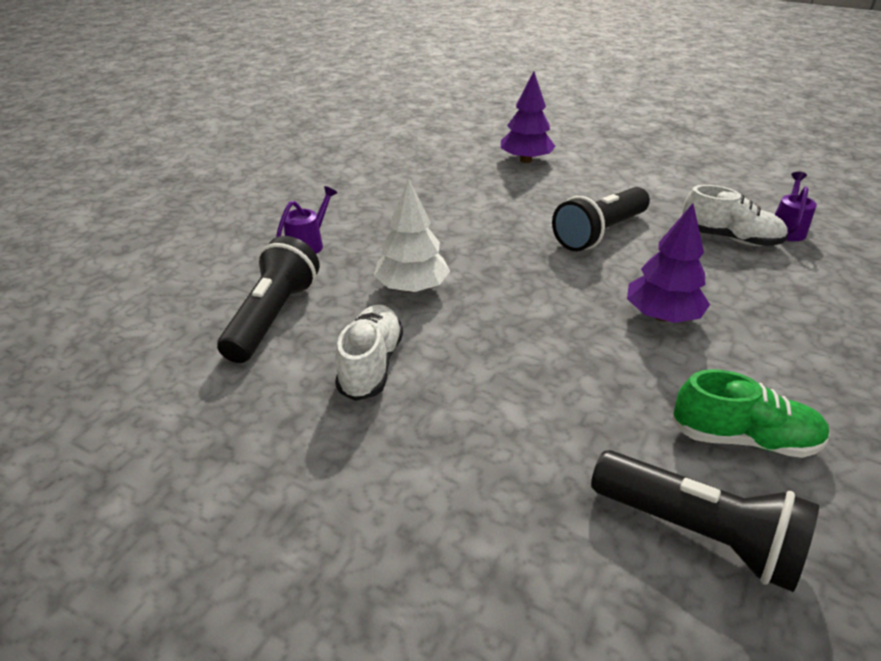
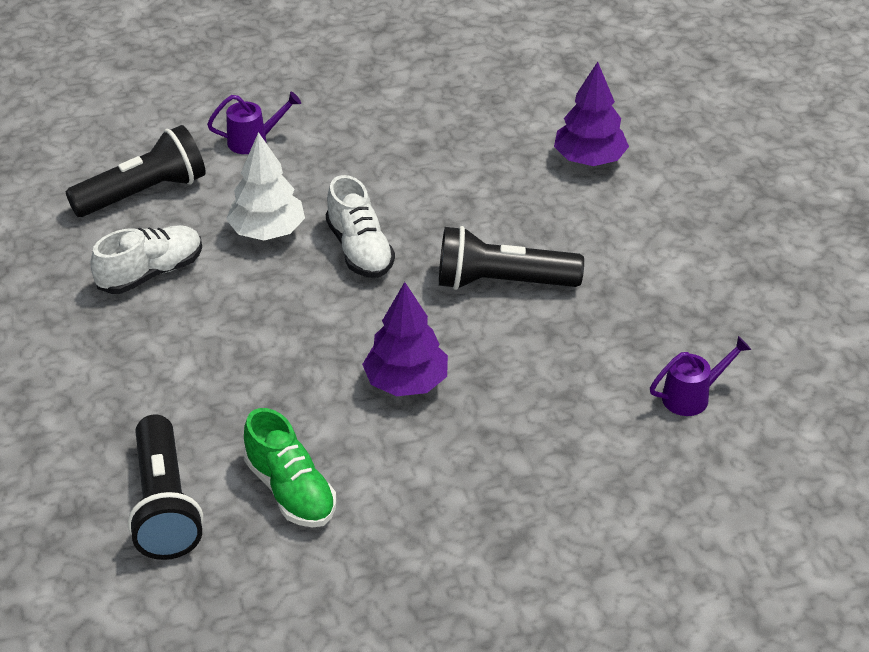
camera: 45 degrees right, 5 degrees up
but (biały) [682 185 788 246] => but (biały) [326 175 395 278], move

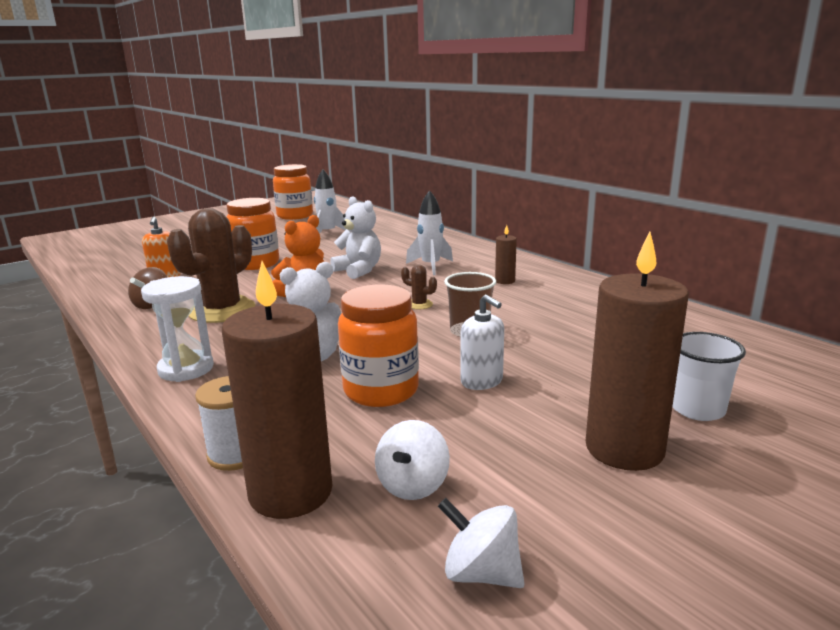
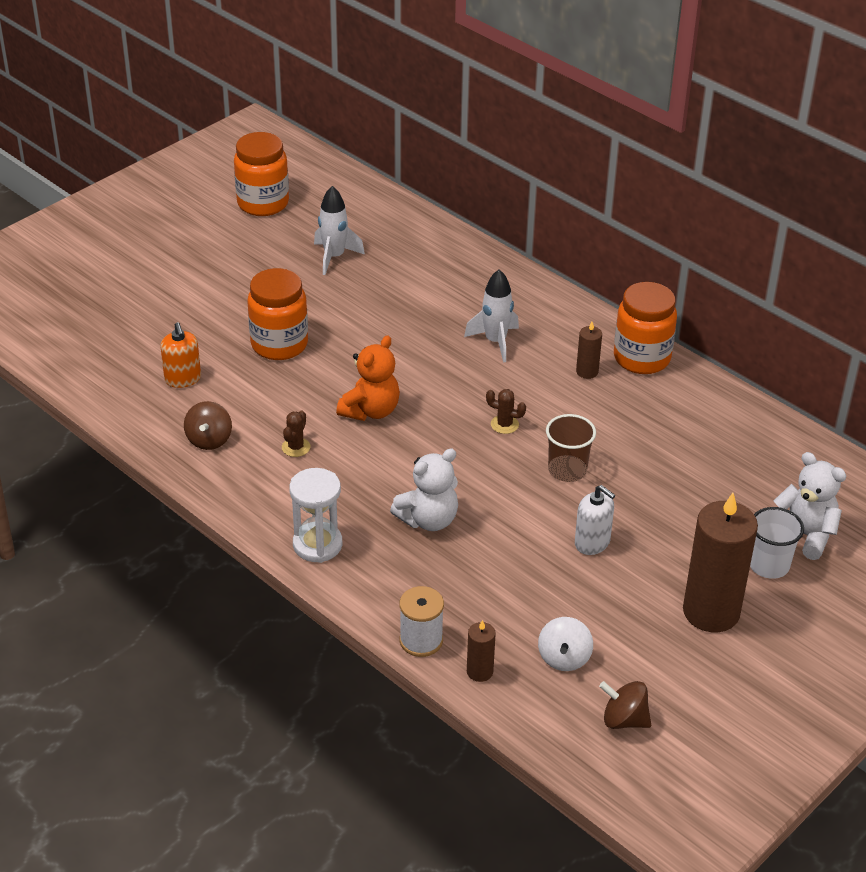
camera: 10 degrees left, 20 degrees up
kaktus (brązowy) [167 208 256 323] => kaktus (brązowy) [282 410 310 457], x0.41
świeca (brązowy) [222 261 332 519] => świeca (brązowy) [467 620 496 682], x0.45
bączek (biały) [438 498 525 588] => bączek (brązowy) [599 681 651 729]
słoik (pomarańczowy) [338 284 419 407] => słoik (pomarańczowy) [614 282 677 374], move
miś (biały) [330 196 381 279] => miś (biały) [774 452 847 560], move

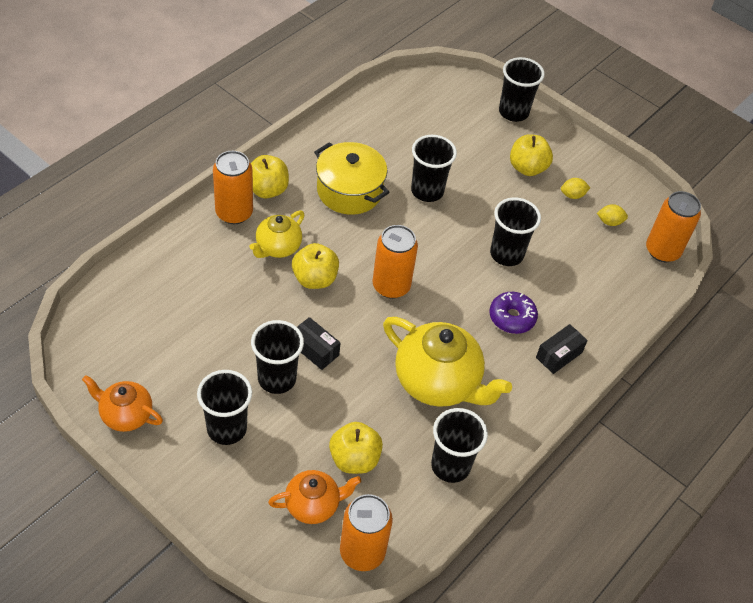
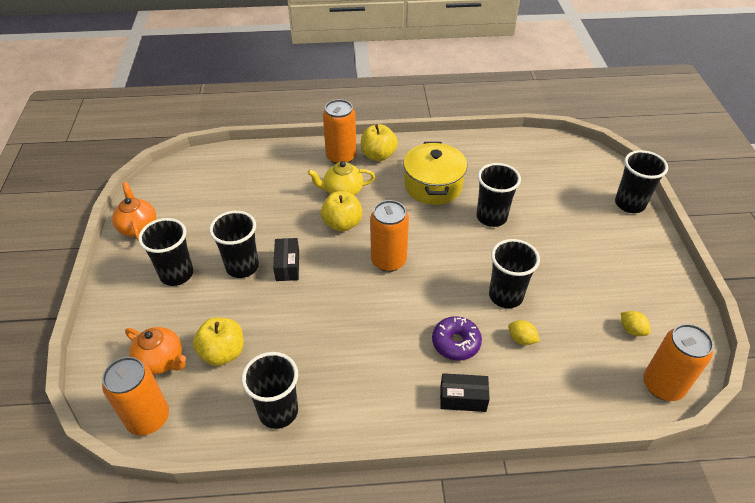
camera: 50 degrees right, 5 degrees down
cytryna (żółty) [561 178 590 199] => cytryna (żółty) [508 320 540 345], move
imbryk (żółty) [383 317 512 407] => nothing
jabłko (żółty) [510 135 553 176] => nothing

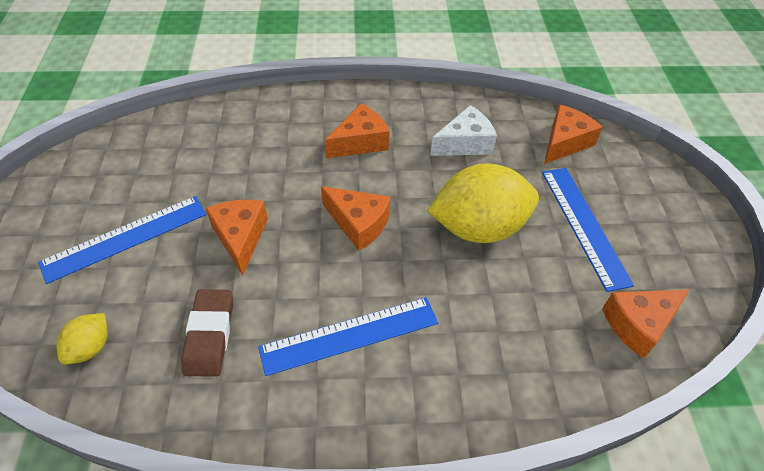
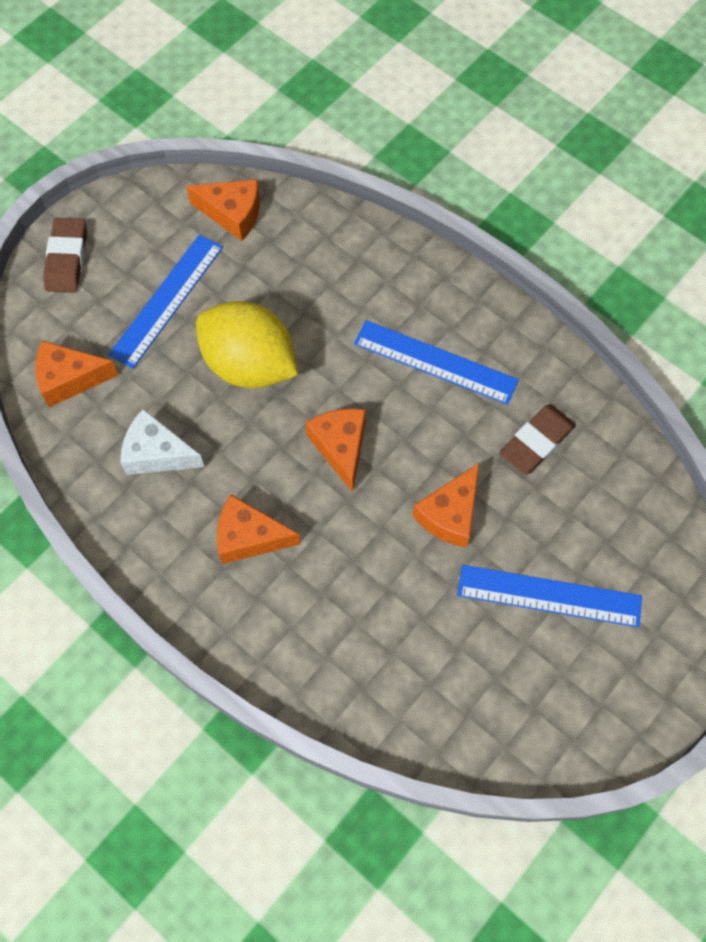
camera: 135 degrees left, 15 degrees up
nothing => gumka do mazania (brązowy) [43 218 87 293]
cytryna (żółty) [56 313 108 364] => nothing

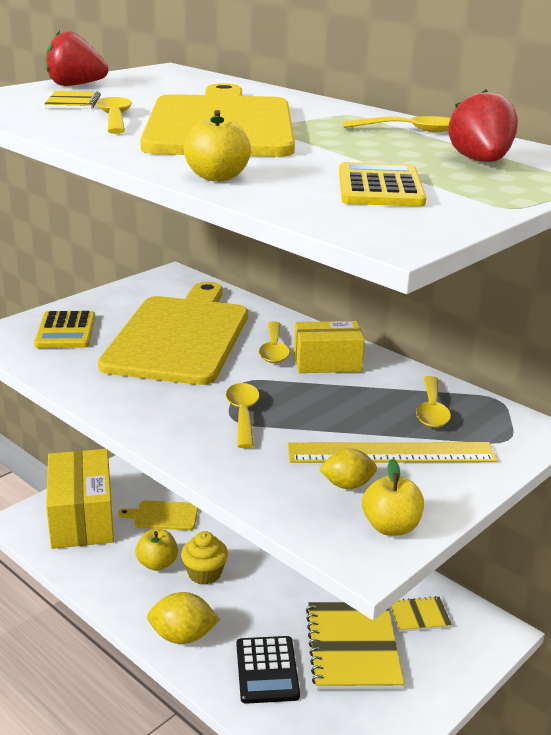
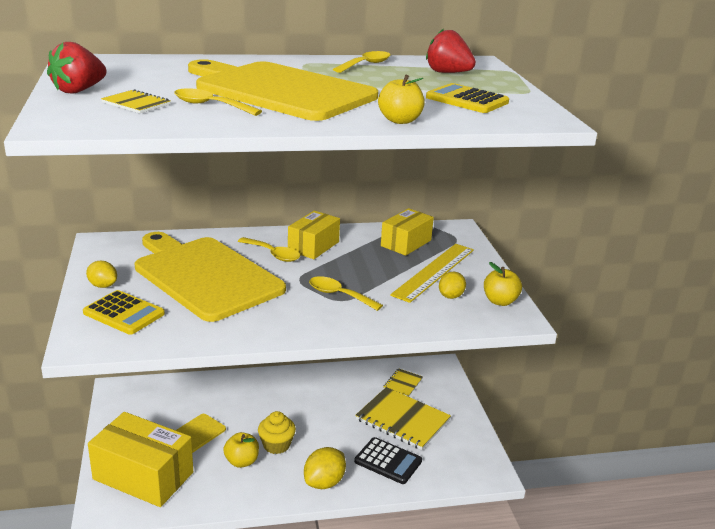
camera: 55 degrees left, 0 degrees up
nothing => cytryna (żółty) [86 261 117 288]
łyżka (żółty) [416 376 451 428] => pudełko (żółty) [381 208 434 256]

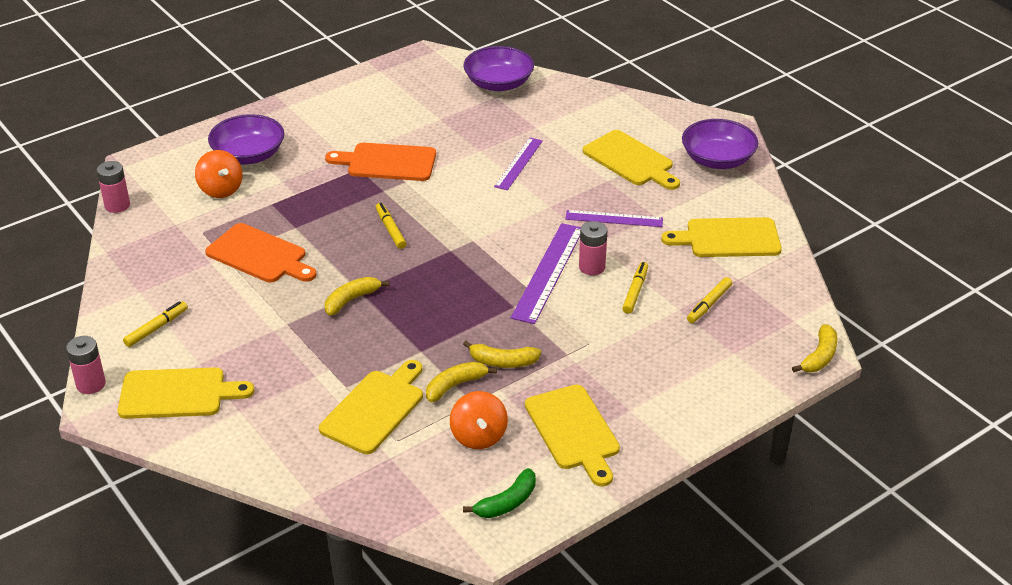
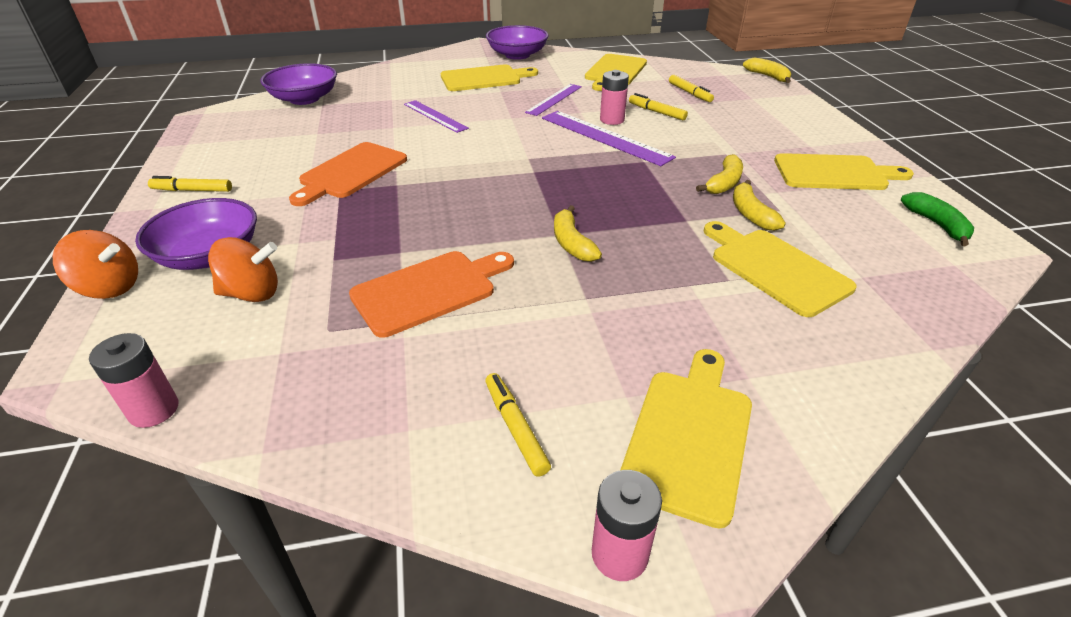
camera: 65 degrees left, 0 degrees up
bączek (pomarańczowy) [450 391 508 449] => bączek (pomarańczowy) [53 230 138 299], move
flamaster (żółty) [376 203 406 249] => flamaster (żółty) [148 176 232 192], move

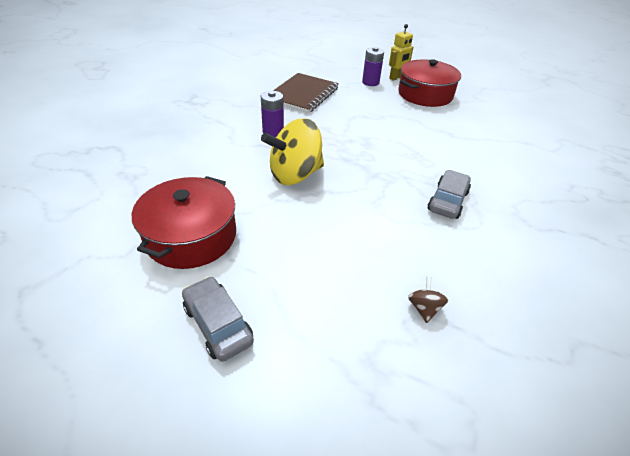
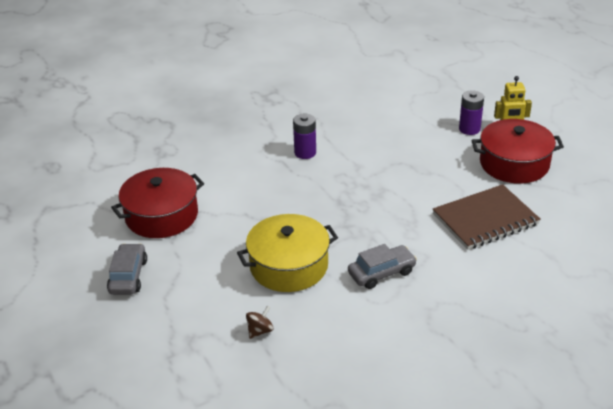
camera: 40 degrees right, 5 degrees down
nothing => garnek (żółty) [237 214 338 292]
zeszyt (brązowy) [273 73 339 113] => zeszyt (brązowy) [433 184 541 250], move
bączek (żółty) [261 118 324 185] => nothing

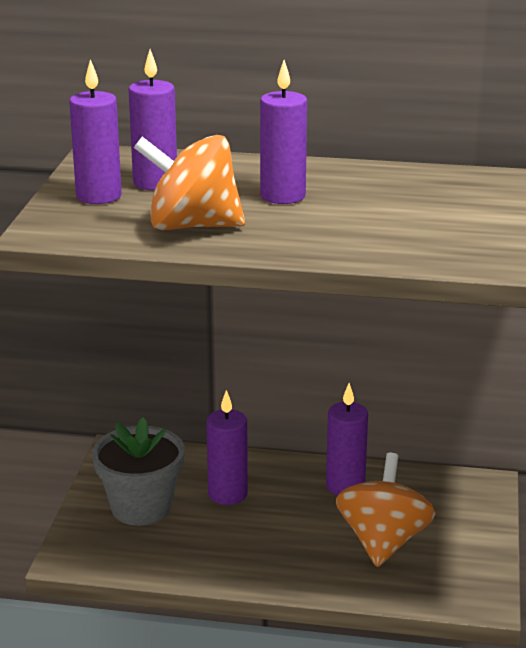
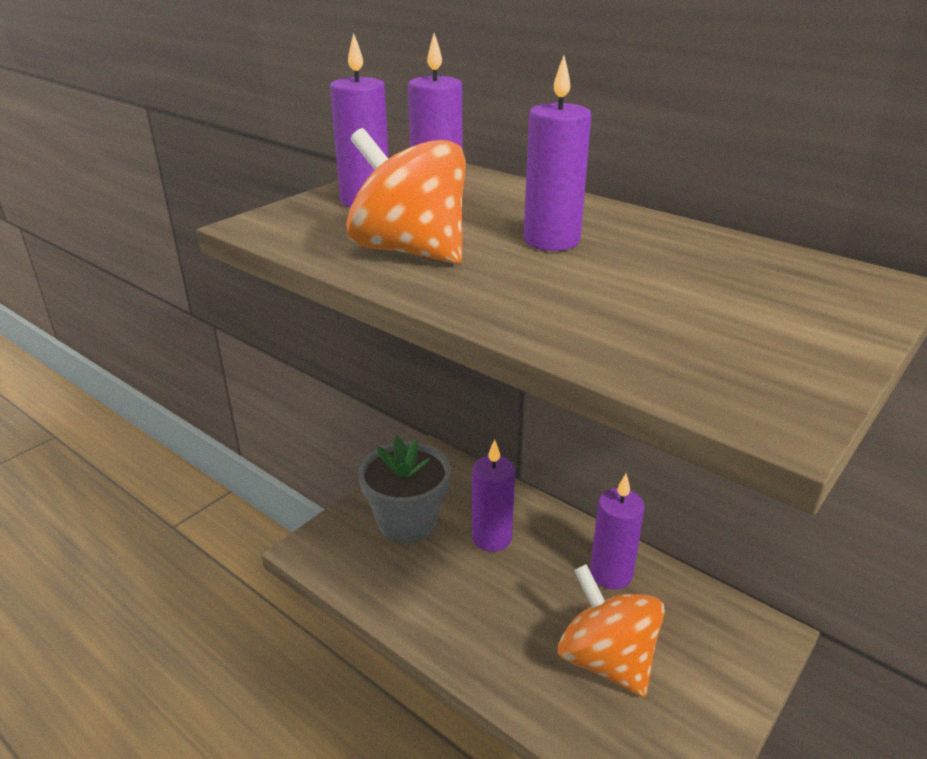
camera: 30 degrees right, 5 degrees up
bączek (pomarańczowy) [336 453 436 567] => bączek (pomarańczowy) [558 564 665 697], 75 degrees counterclockwise

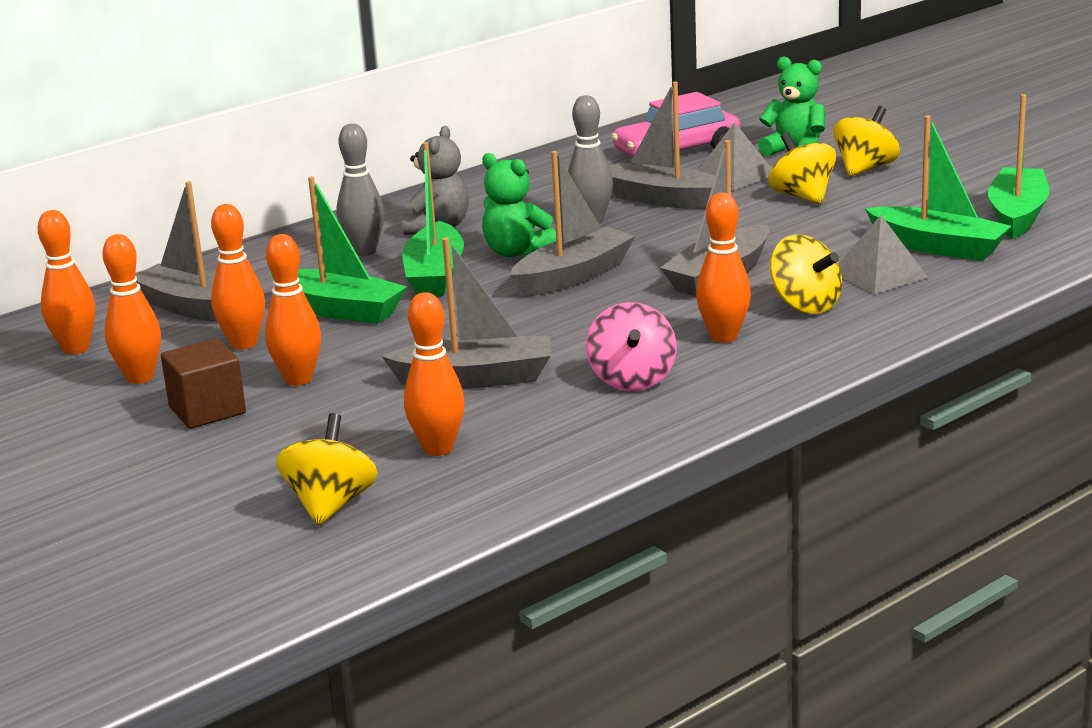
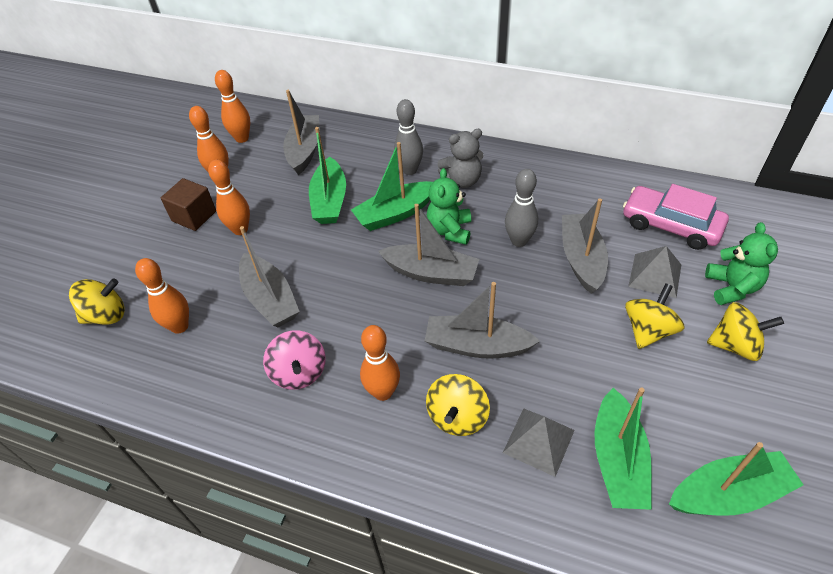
camera: 60 degrees right, 25 degrees up
bączek (różowy) [586 302 677 391] => bączek (różowy) [263 330 326 390], 75 degrees counterclockwise
kręgiel (pomarańczowy) [211 204 265 350] => nothing

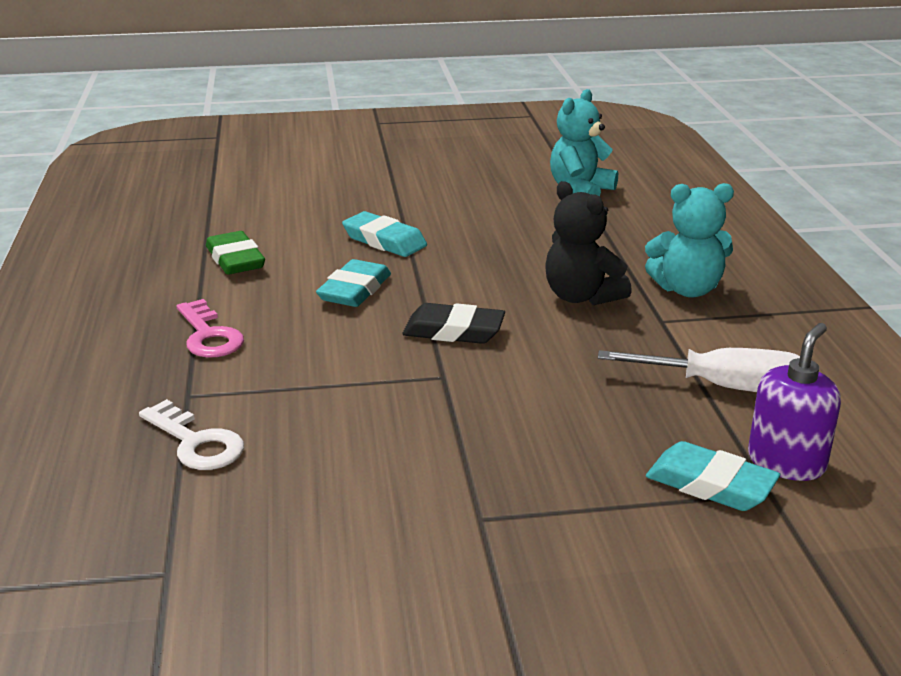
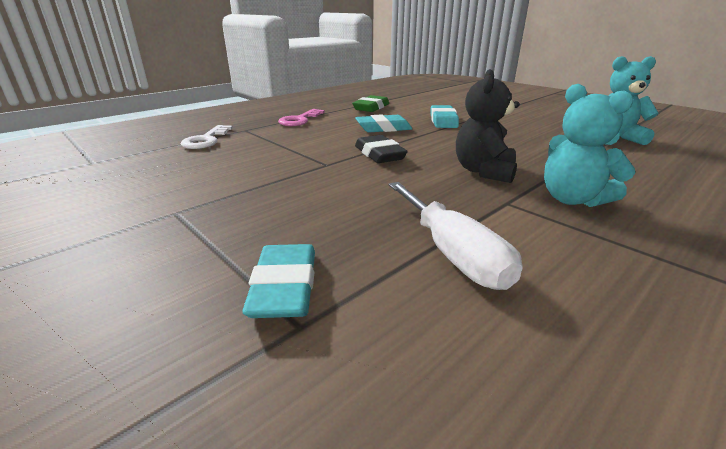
camera: 55 degrees right, 0 degrees up
dozownik mydła (fioletowy) [748 323 841 481] => nothing

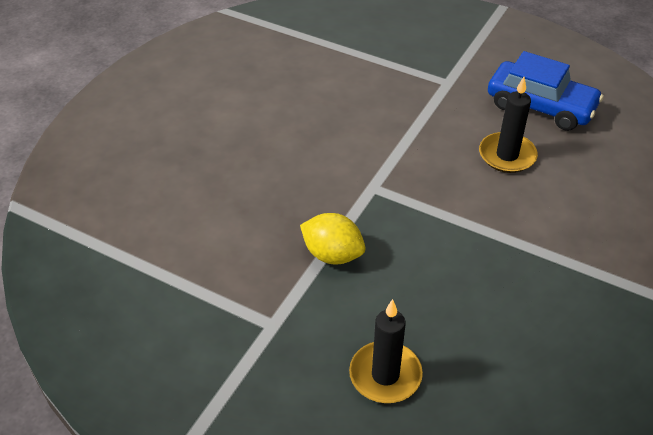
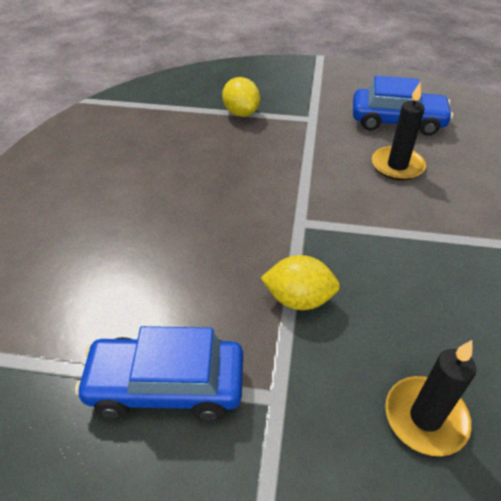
camera: 20 degrees left, 0 degrees up
nothing => samochód (niebieski) [75 326 243 421]
nothing => cytryna (żółty) [222 77 260 117]

